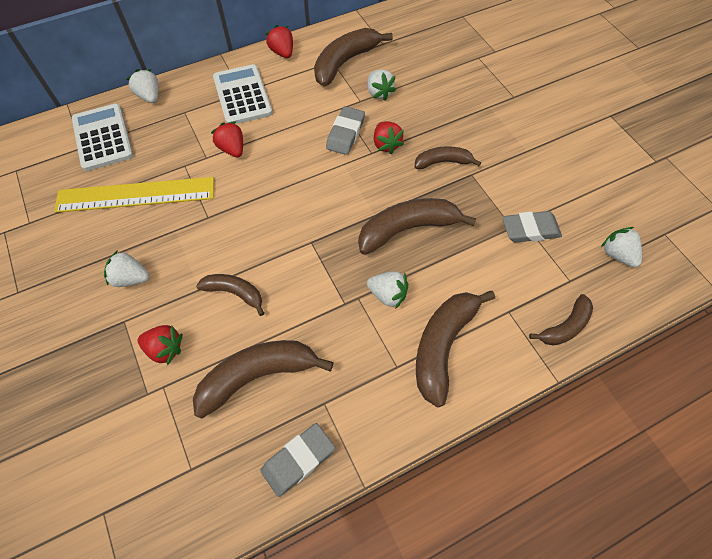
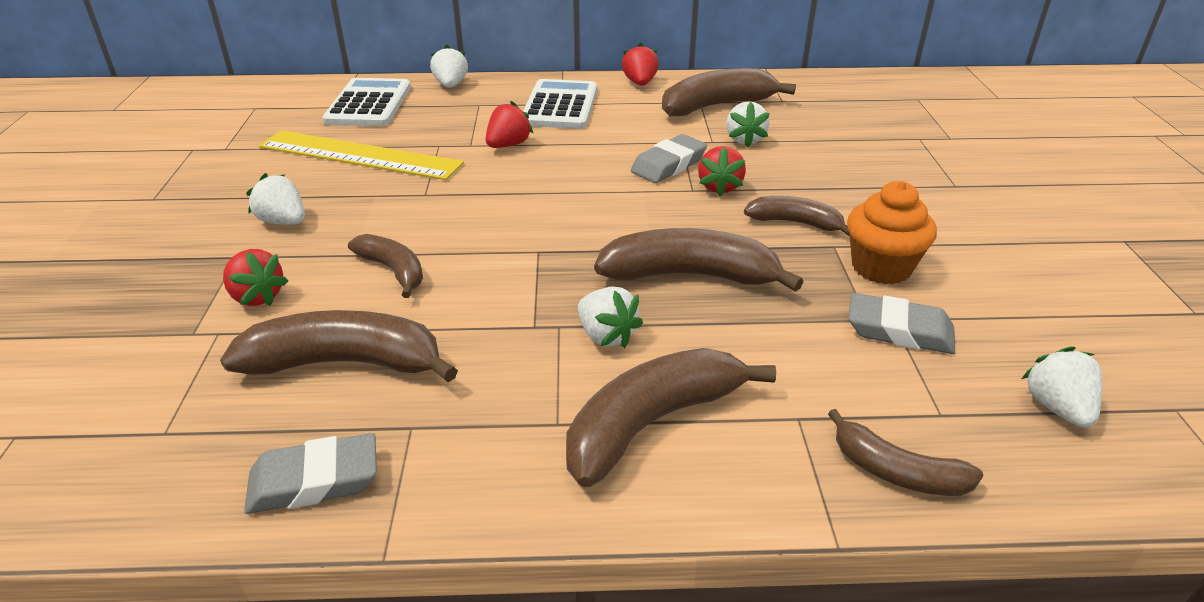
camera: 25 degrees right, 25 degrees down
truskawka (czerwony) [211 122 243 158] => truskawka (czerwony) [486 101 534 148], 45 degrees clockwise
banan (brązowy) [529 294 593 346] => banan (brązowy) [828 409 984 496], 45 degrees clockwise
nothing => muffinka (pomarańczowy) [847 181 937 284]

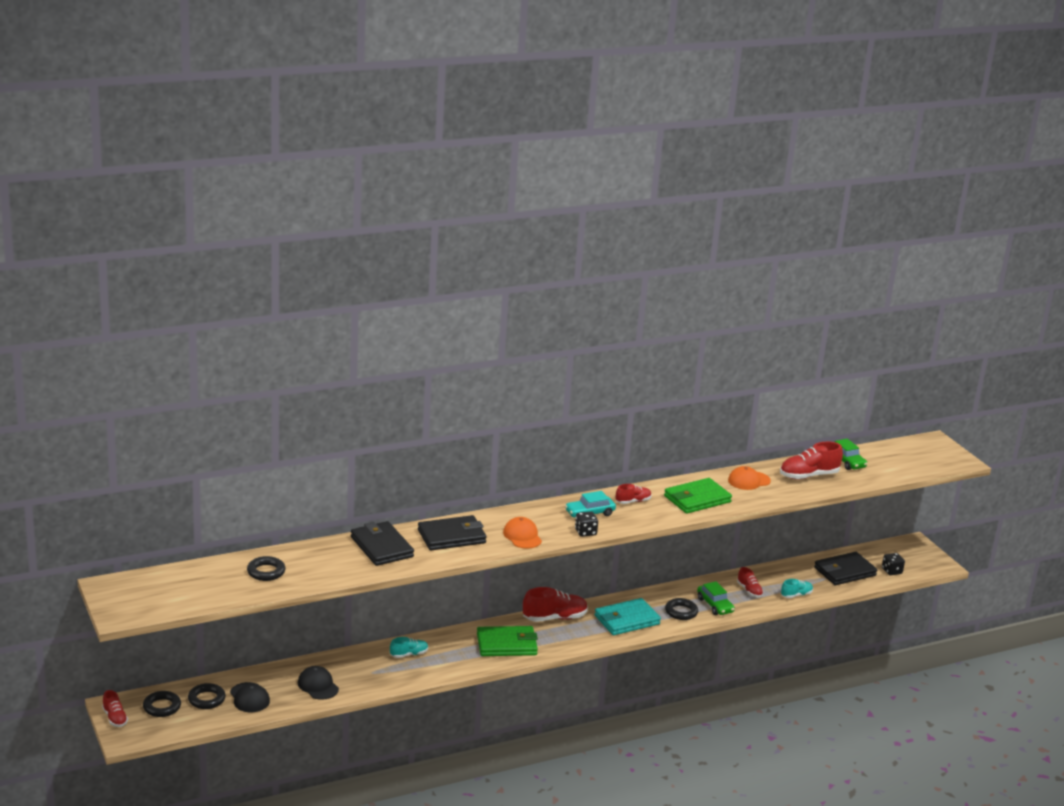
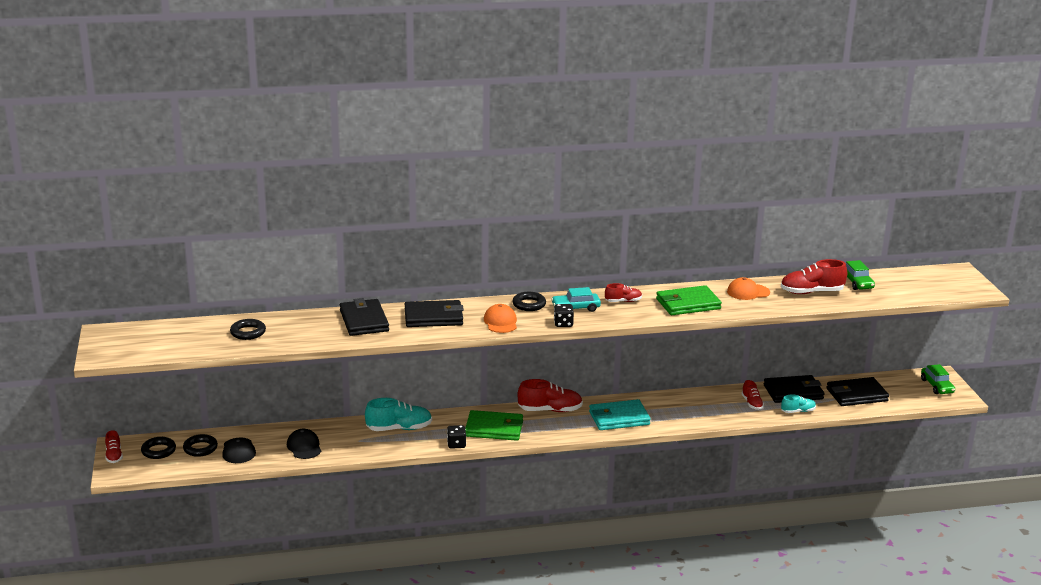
camera: 15 degrees right, 0 degrees up
but (turkusowy) [390 637 428 658] => but (turkusowy) [365 398 432 431], x1.75
kostka do gry (czarny) [882 553 905 575] => kostka do gry (czarny) [447 425 466 449], move
pierścień (czarny) [665 598 698 620] => pierścień (czarny) [512 292 546 311], move
nothing => portfel (czarny) [764 375 824 403]
samochód (zielony) [697 582 735 615] => samochód (zielony) [921 364 955 394], move

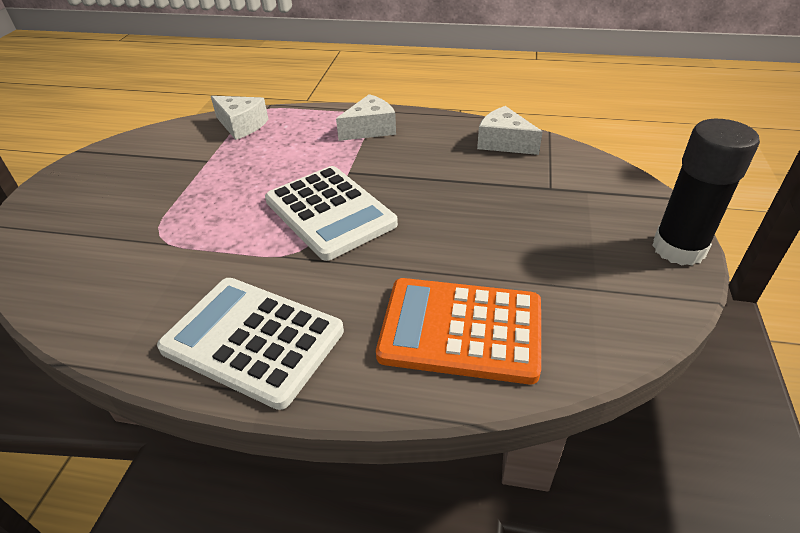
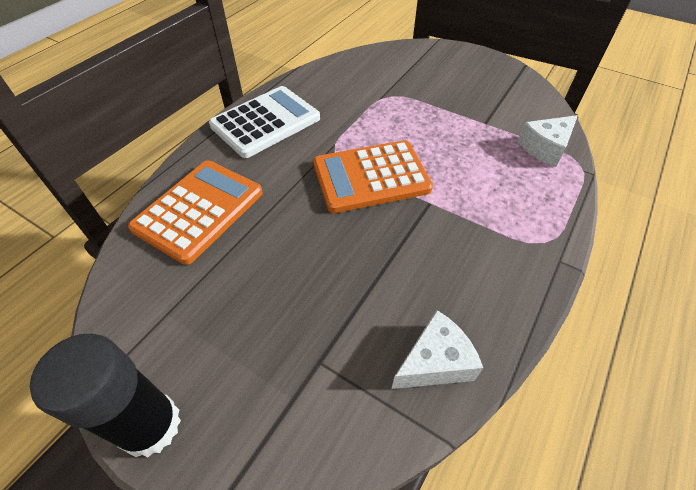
camera: 110 degrees right, 10 degrees up
kalkulator (biały) [265 166 398 261] => kalkulator (pomarańczowy) [313 140 433 213]
ser (biały) [336 94 396 141] => nothing

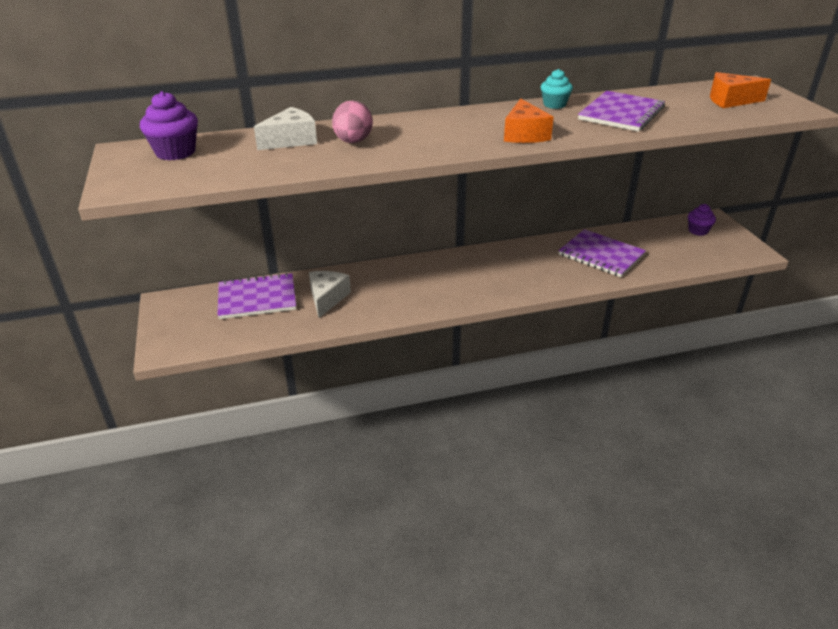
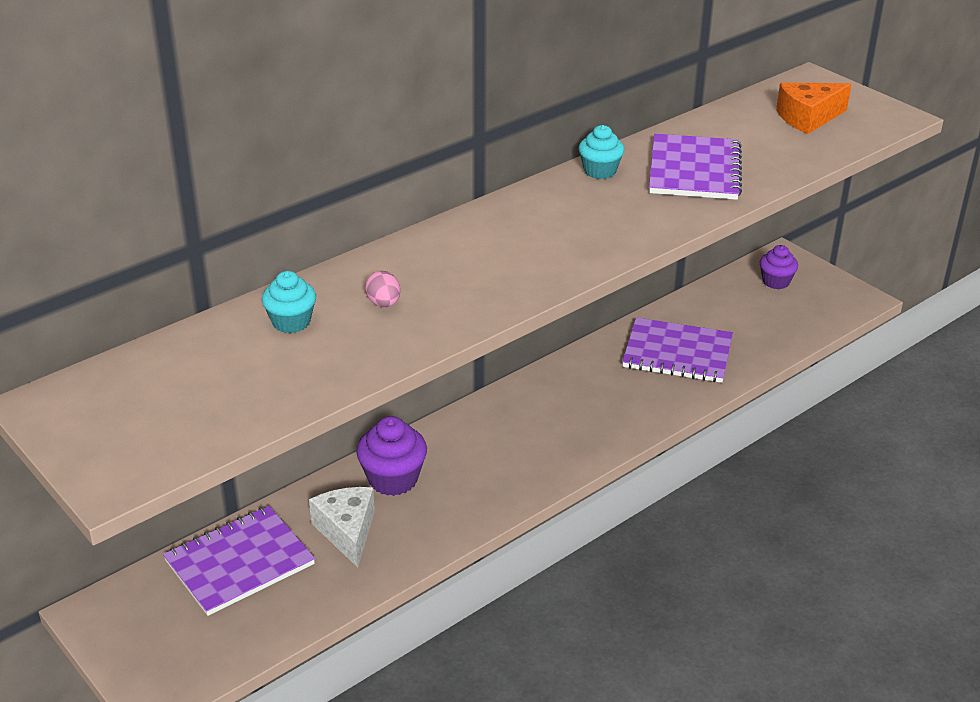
camera: 25 degrees left, 0 degrees up
ser (biały) [254 107 317 150] => muffinka (turkusowy) [262 271 316 333]
muffinka (fioletowy) [140 91 198 160] => muffinka (fioletowy) [356 416 427 496], move
jajko (różowy) [332 101 373 143] => jajko (różowy) [365 271 400 307], x0.57
ser (pomarańczowy) [504 98 554 143] => nothing

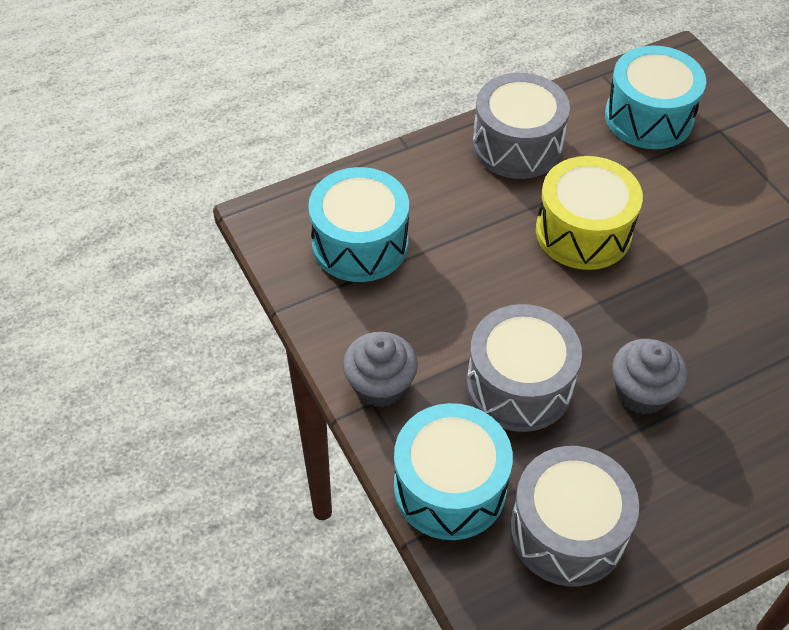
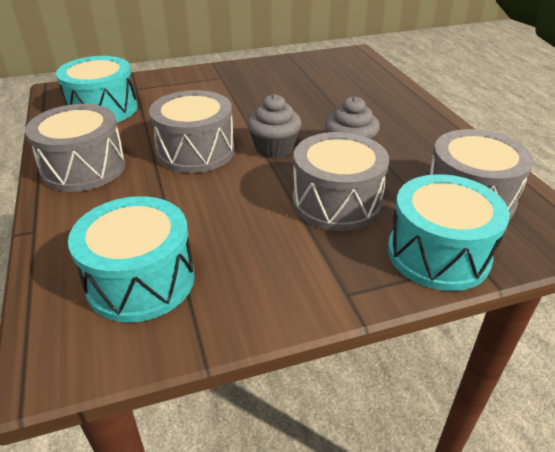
camera: 80 degrees left, 15 degrees down
bęben (żółty) [536 156 643 270] => bęben (szary) [149 90 234 173]
muffinka (szary) [343 332 418 407] => muffinka (szary) [247 94 302 158], move

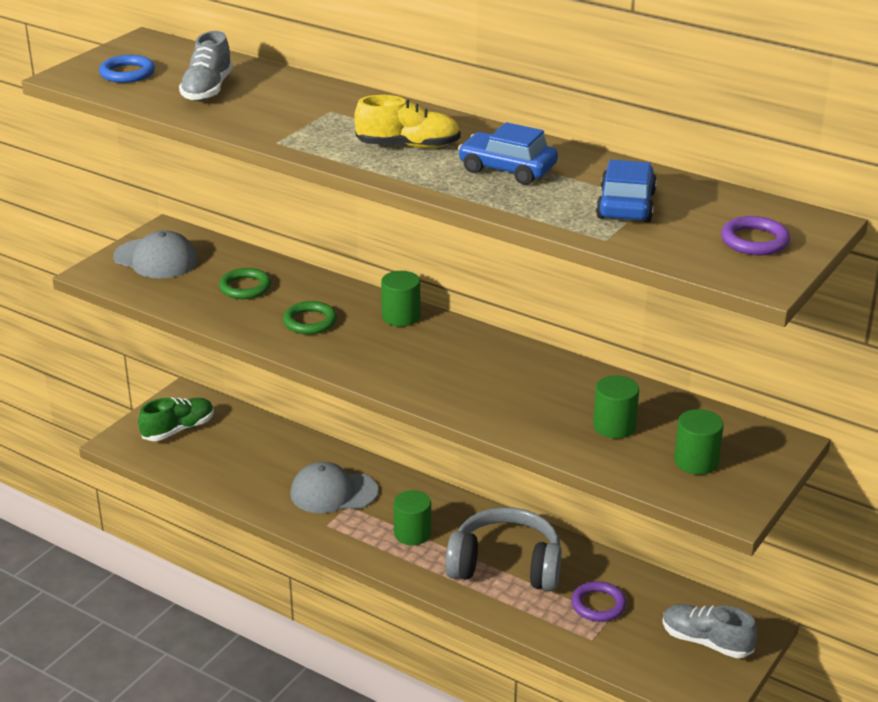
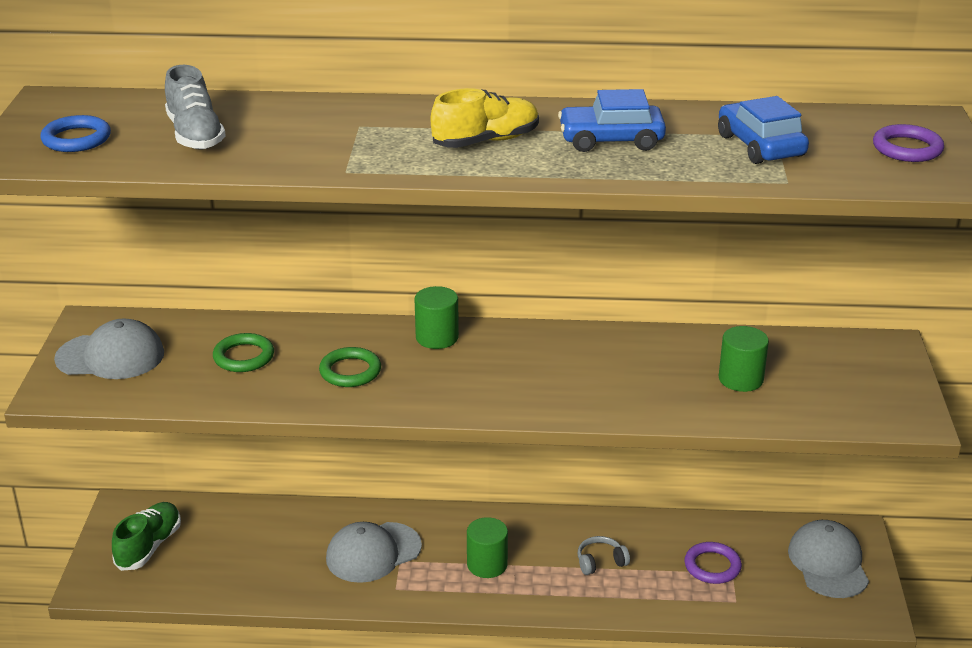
camera: 30 degrees left, 0 degrees up
słuchawki (szary) [445 507 562 591] => słuchawki (szary) [578 536 630 575], x0.41
but (szary) [662 604 757 658] => czapka (szary) [788 520 869 598]
walec (zielony) [674 409 724 475] => nothing

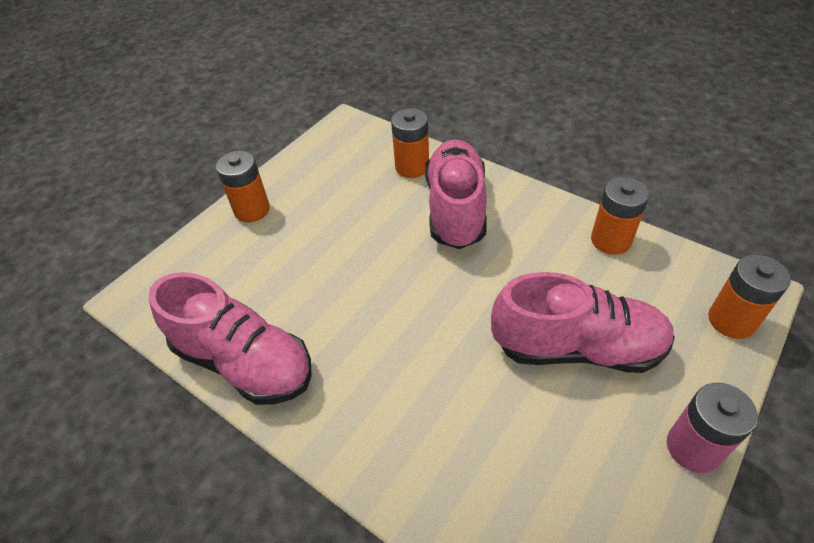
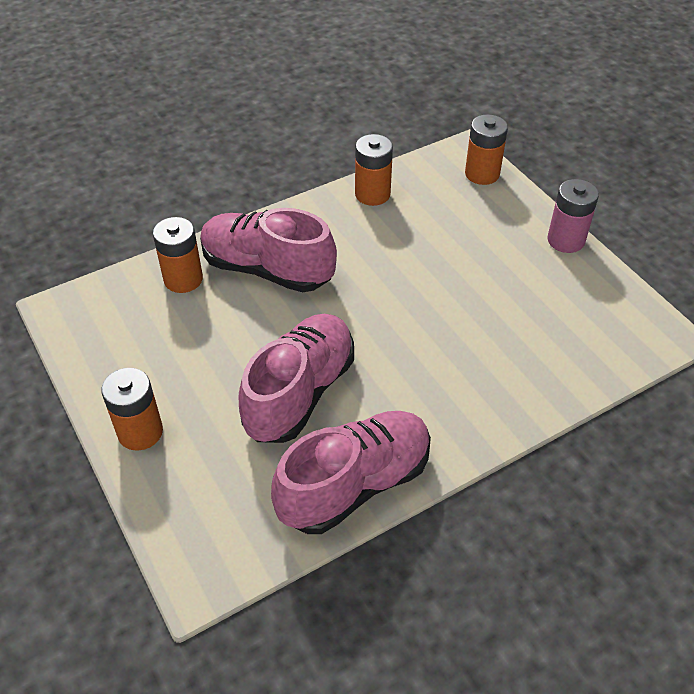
camera: 70 degrees left, 0 degrees up
but (różowy) [491 272 675 373] => but (różowy) [239 314 354 443], move

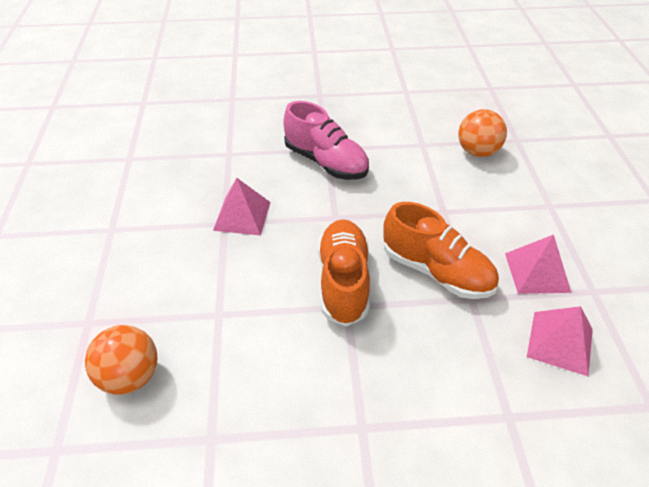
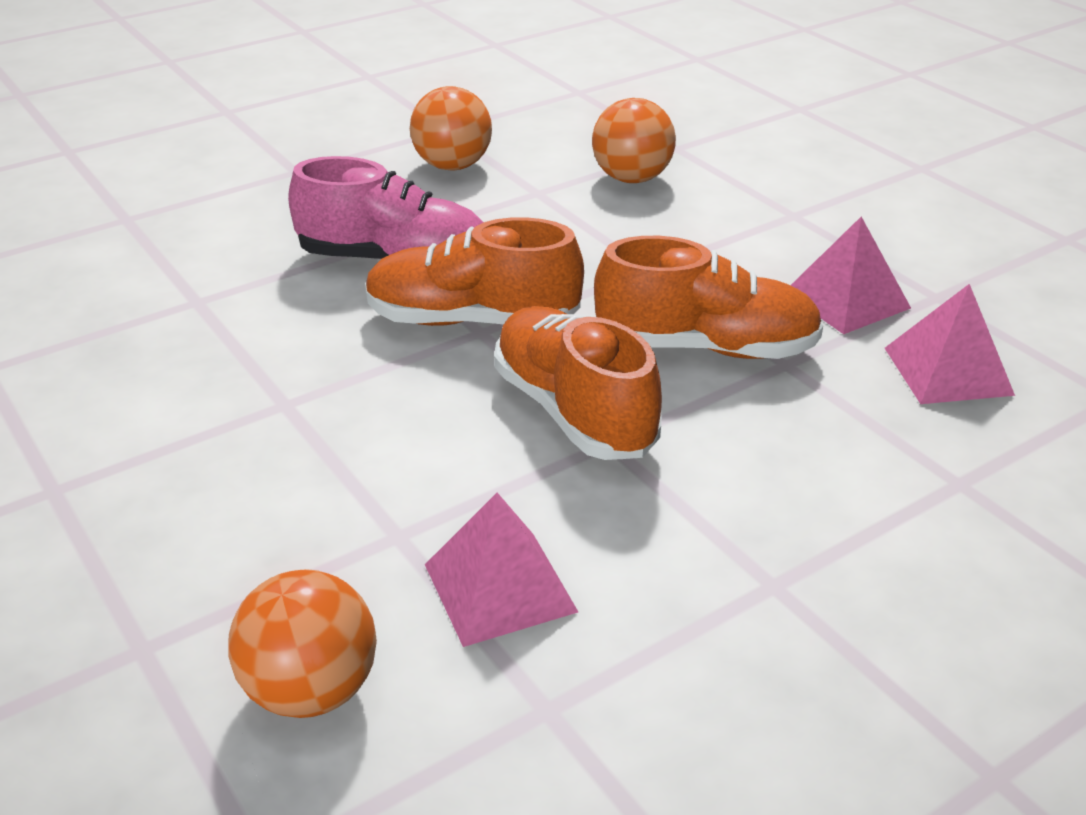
camera: 30 degrees left, 10 degrees down
nothing => but (pomarańczowy) [365 217 584 326]
nothing => piłka (pomarańczowy) [410 86 492 171]
piramida (różowy) [213 178 271 236] => piramida (różowy) [425 493 578 647], move

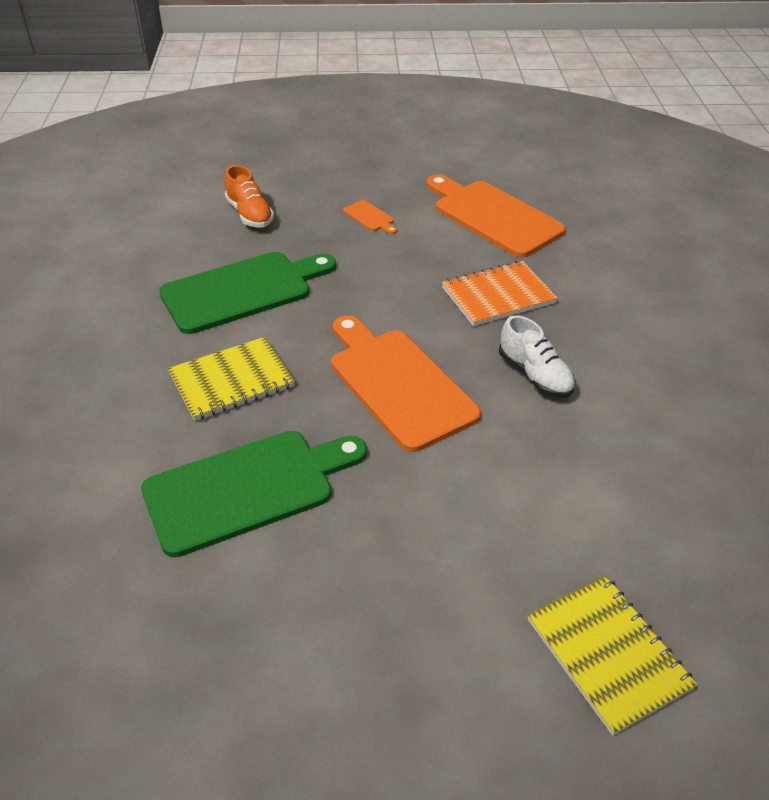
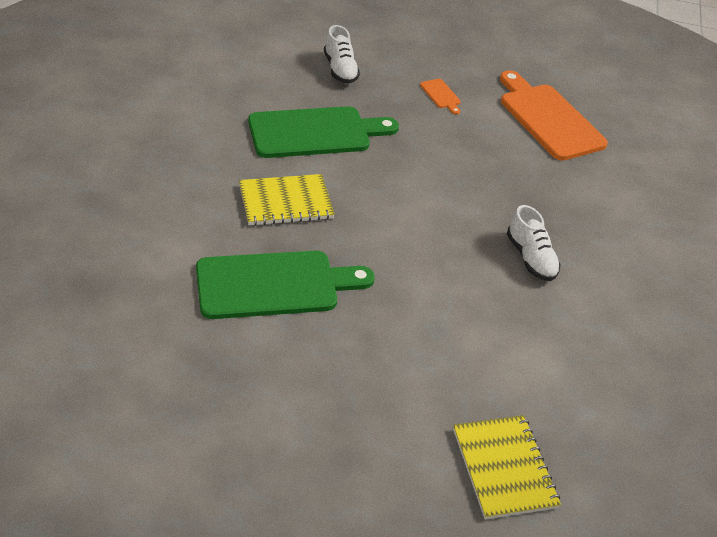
camera: 10 degrees right, 0 degrees up
but (pomarańczowy) [225 165 274 228] => but (biały) [324 25 360 84]
deska do krojenia (pomarańczowy) [331 315 481 452] => nothing
zeszyt (pomarańczowy) [442 261 558 326] => nothing

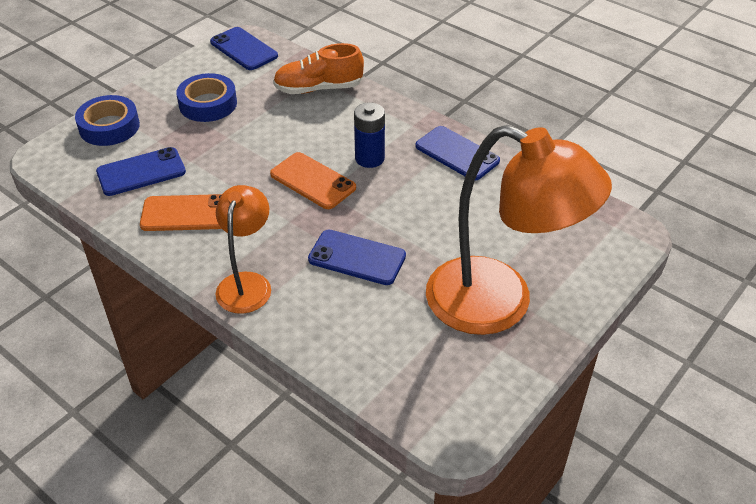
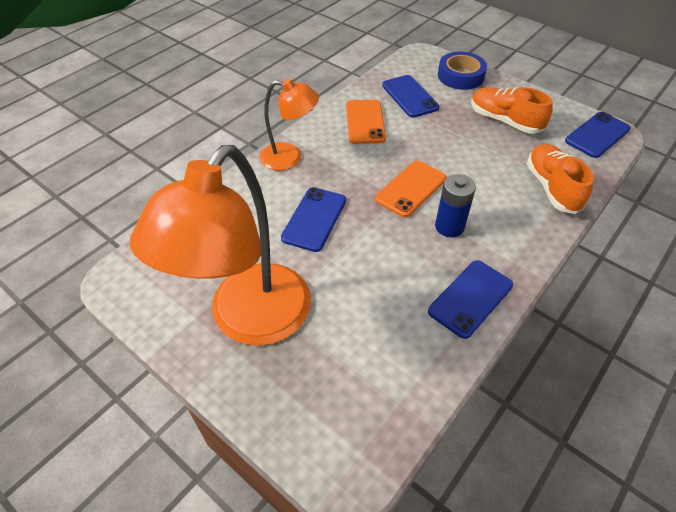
camera: 90 degrees right, 5 degrees up
taśma klejąca (niebieski) [176 73 237 122] => but (pomarańczowy) [471 87 553 134]

